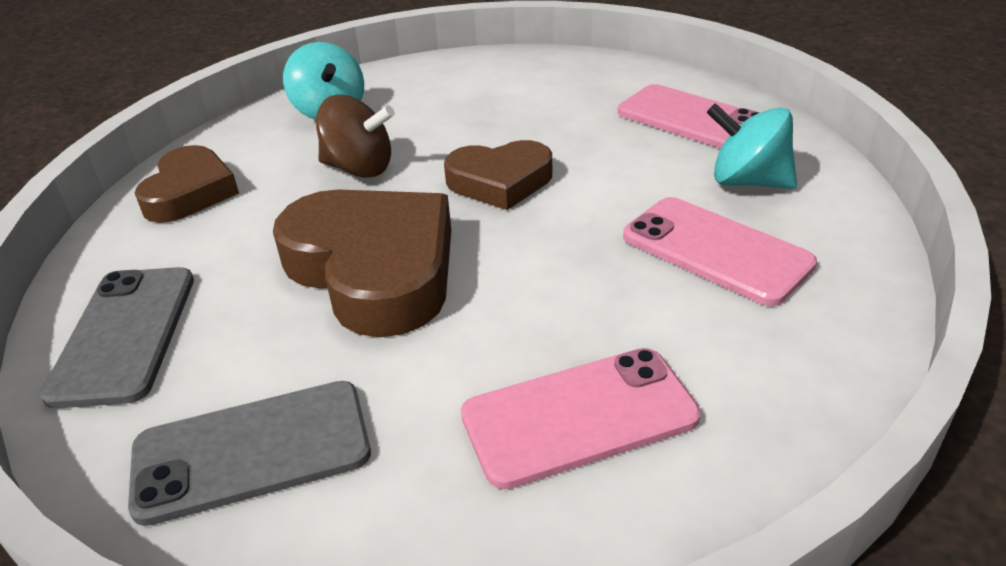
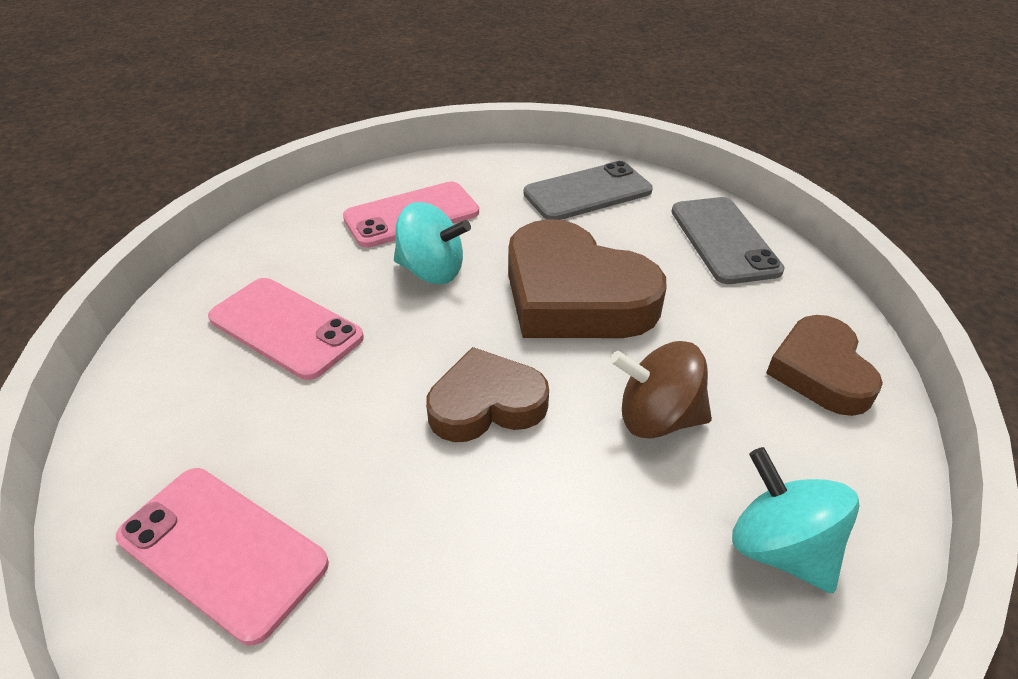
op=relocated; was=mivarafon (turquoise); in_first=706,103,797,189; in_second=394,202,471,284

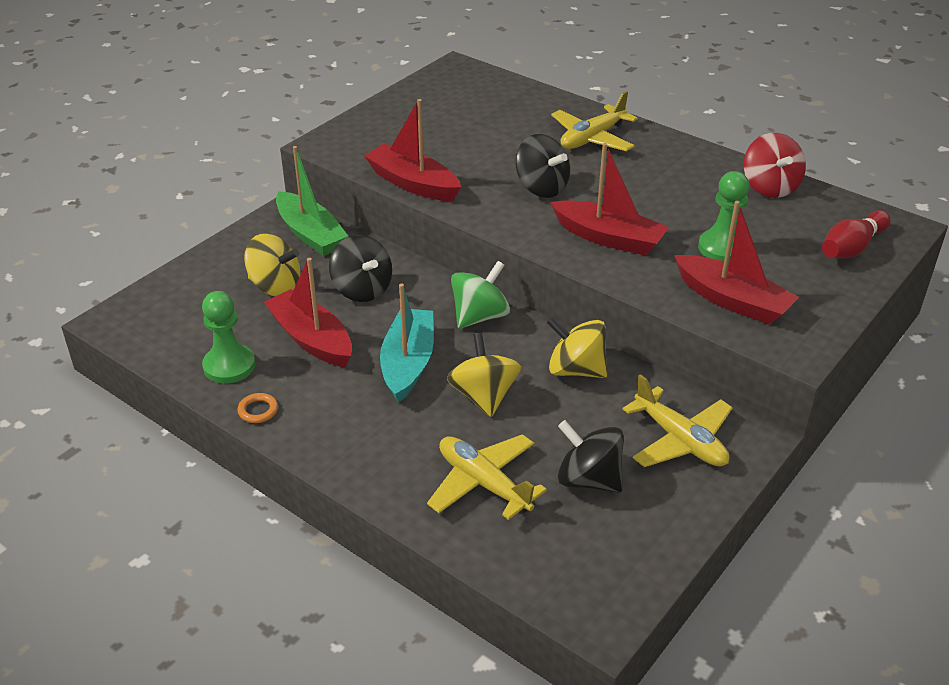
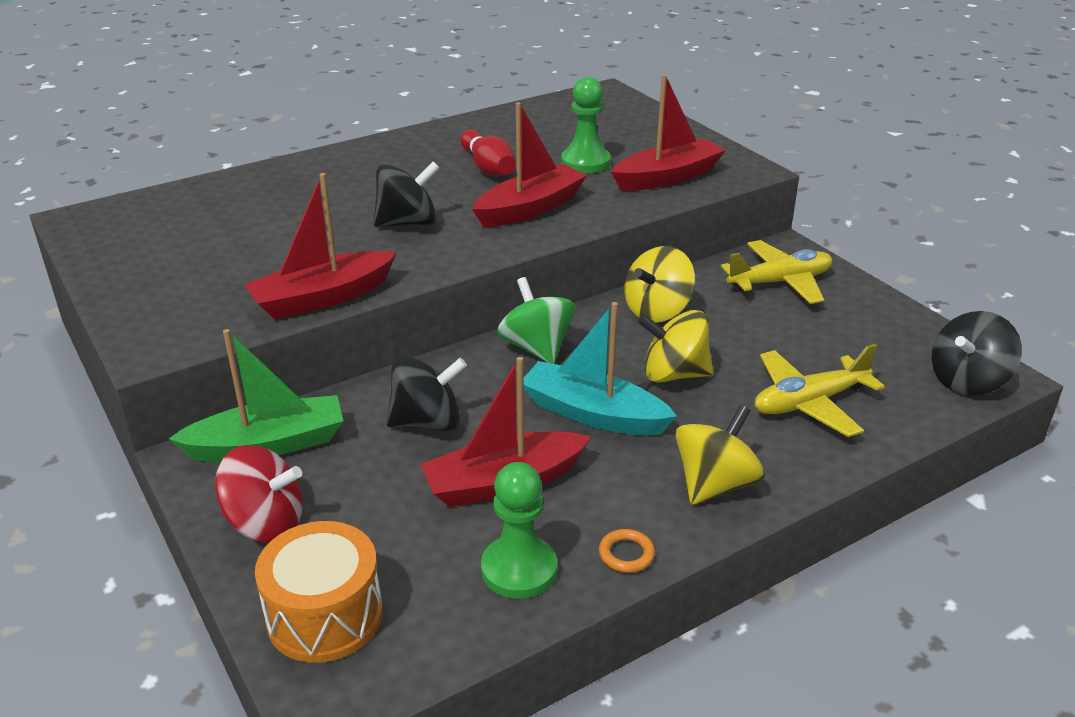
op=relocated; was=mivarafon (red); in_first=744,133,806,198; in_second=215,445,303,542
op=appeared; now=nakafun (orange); in_second=255,521,383,663
op=relocated; was=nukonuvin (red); in_first=822,210,891,258; in_second=460,129,516,176
op=relocated; was=mivarafon (yellow); in_first=244,234,300,296; in_second=675,405,765,505
op=relocated; was=mivarafon (black); in_first=558,420,624,493; in_second=932,311,1022,396
op=missing; was=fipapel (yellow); in_first=551,91,638,151

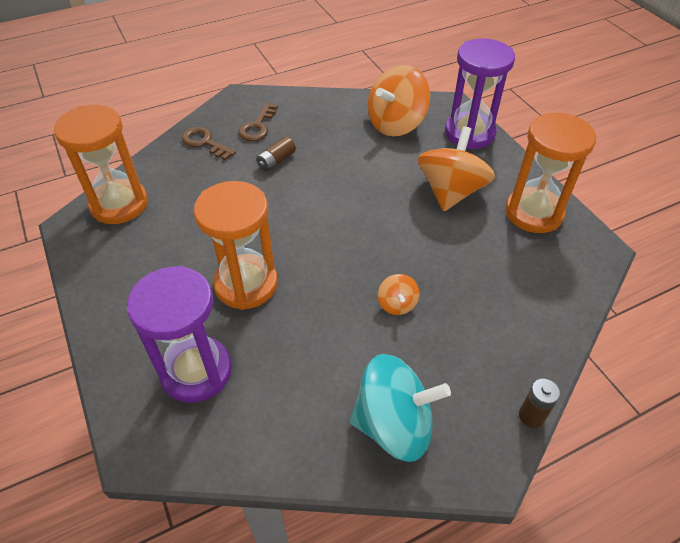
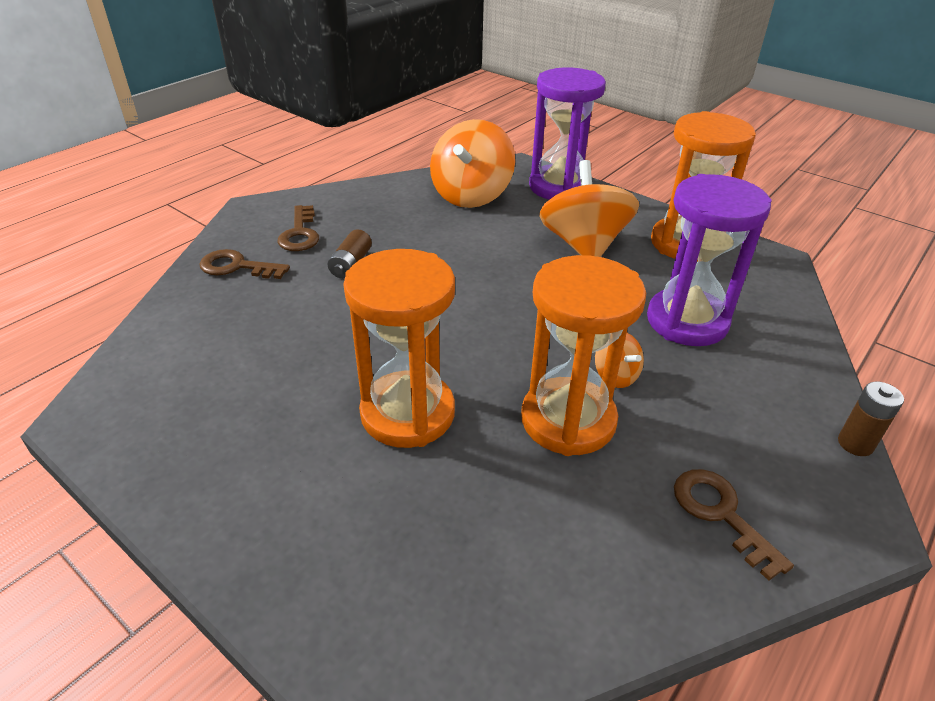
op=relocated; was=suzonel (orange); in_first=54,105,148,224; in_second=521,255,646,456
op=relocated; was=suzonel (purple); in_first=127,266,232,402; in_second=647,174,772,346
op=exchanged; was=mivarafon (turquoise); now=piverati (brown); in_first=350,354,451,462; in_second=674,469,794,581

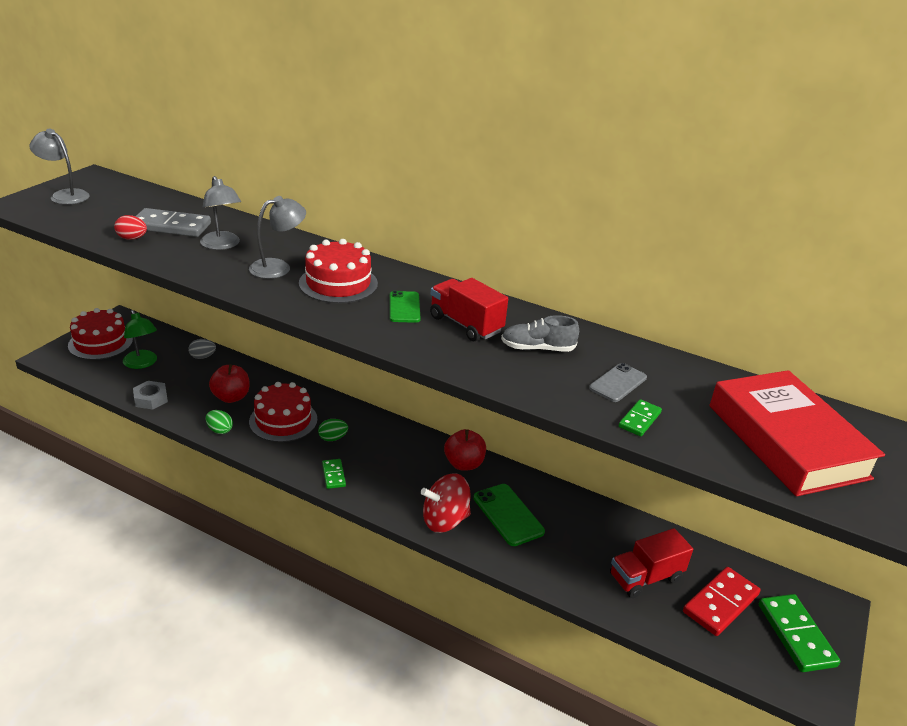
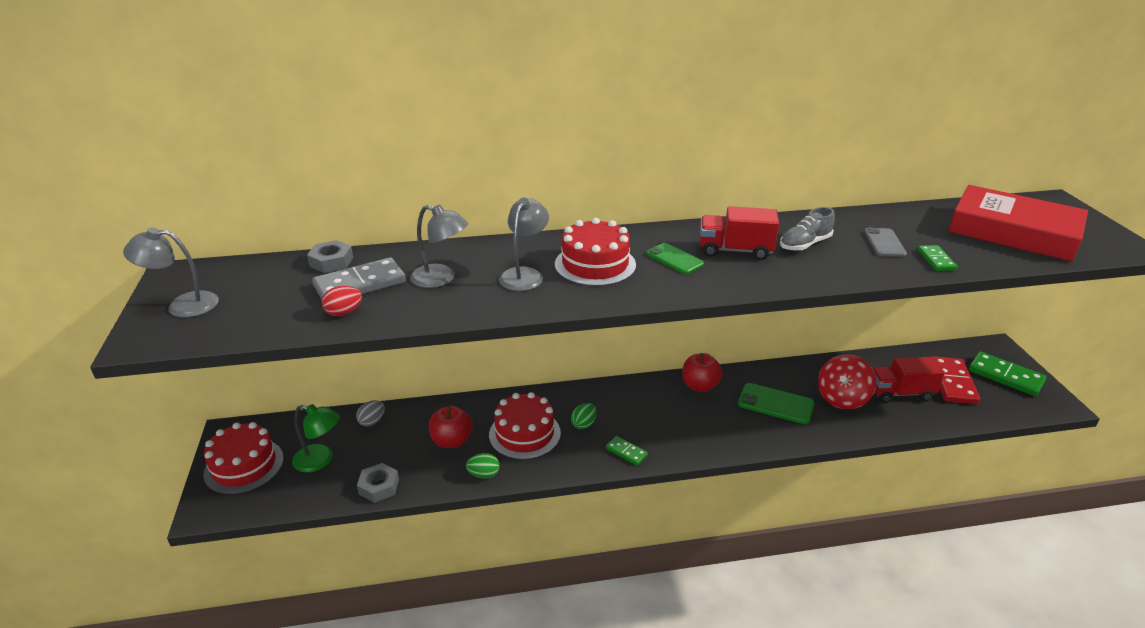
op=appeared; now=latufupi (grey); in_second=307,240,353,273
op=relocated; was=mivarafon (red); in_first=421,473,471,533; in_second=818,354,876,409
op=spun; was=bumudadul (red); in_first=610,528,693,598; in_second=872,357,945,403; clockwise=60

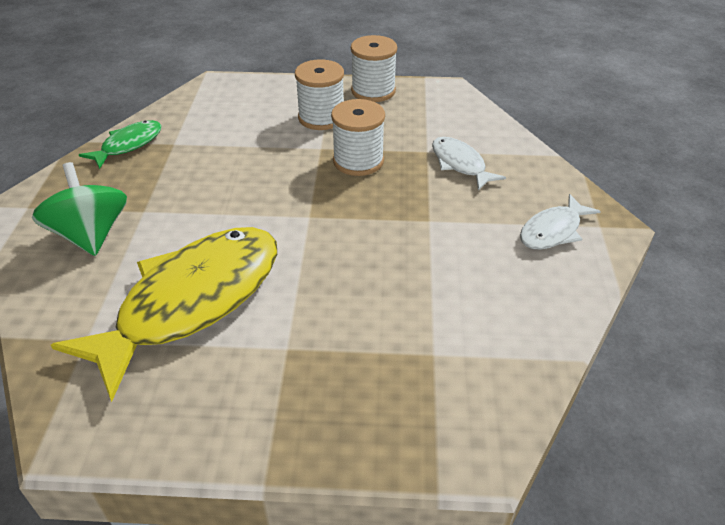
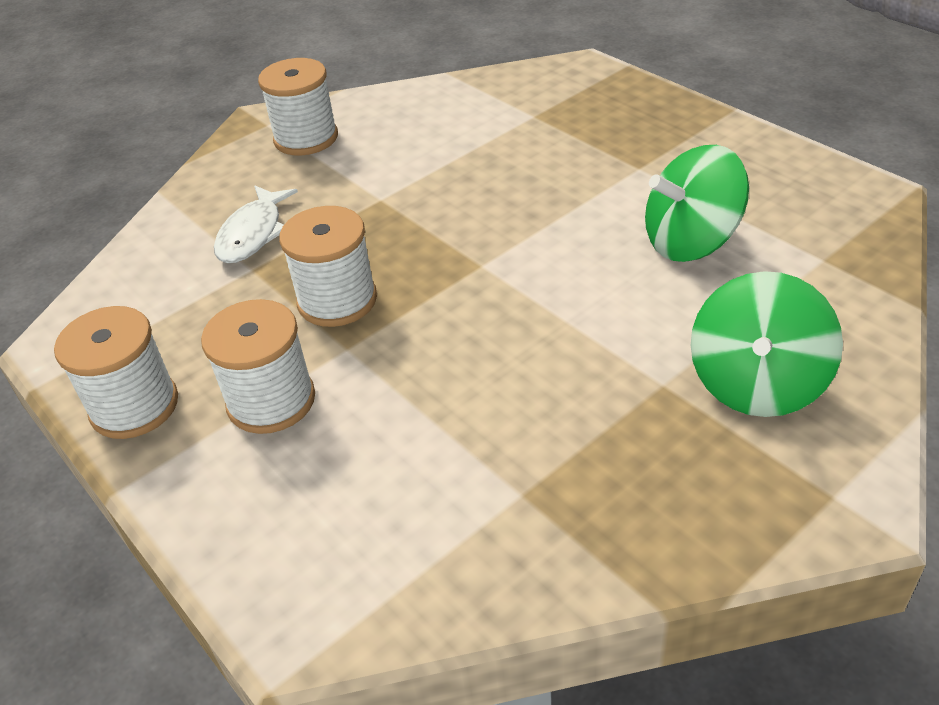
op=exchanged; was=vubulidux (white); now=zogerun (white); in_first=520,194,601,250; in_second=258,58,338,155
op=exchanged; was=vubulidux (yellow); now=mivarafon (green); in_first=51,227,277,402; in_second=645,145,749,262
op=missing; was=vubulidux (green); in_first=79,120,162,169

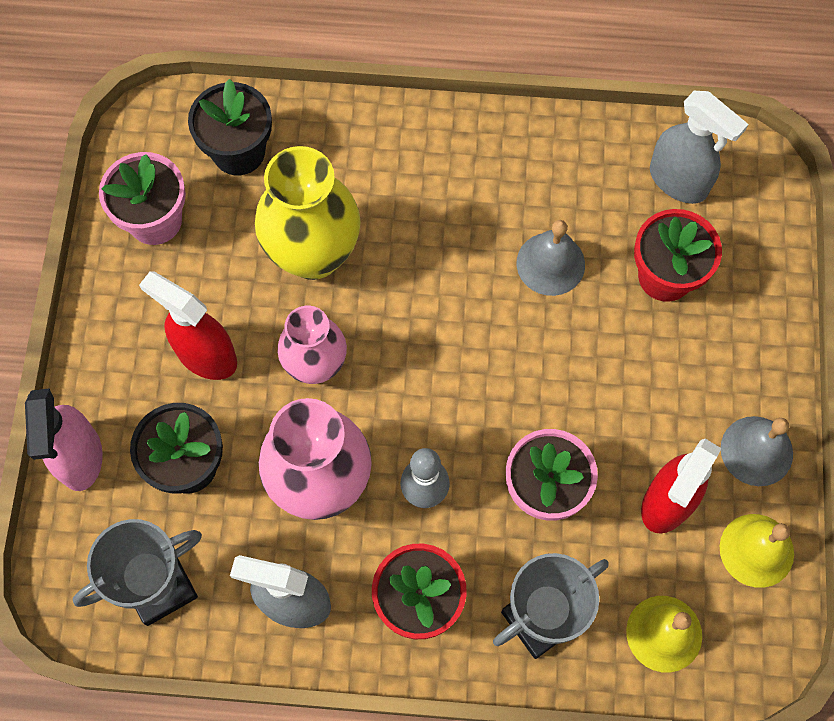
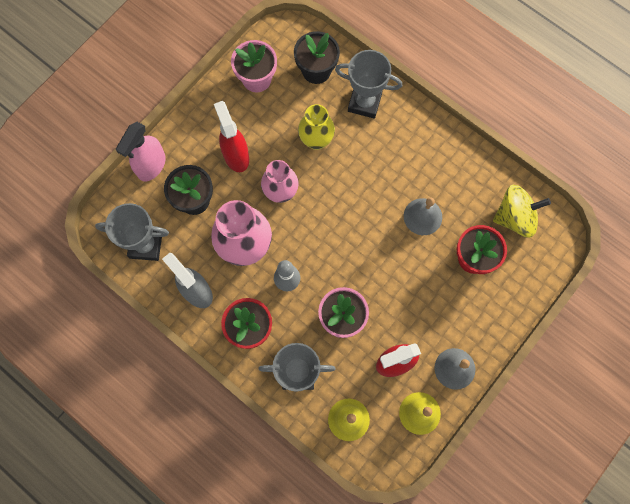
op=size; was=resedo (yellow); in_first=255,146,361,280; in_second=298,104,335,150; ratio=0.65
op=appeared; now=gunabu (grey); in_second=335,50,402,119
op=exchanged; was=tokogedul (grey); now=mivarafon (yellow); in_first=650,91,748,204; in_second=493,185,551,238

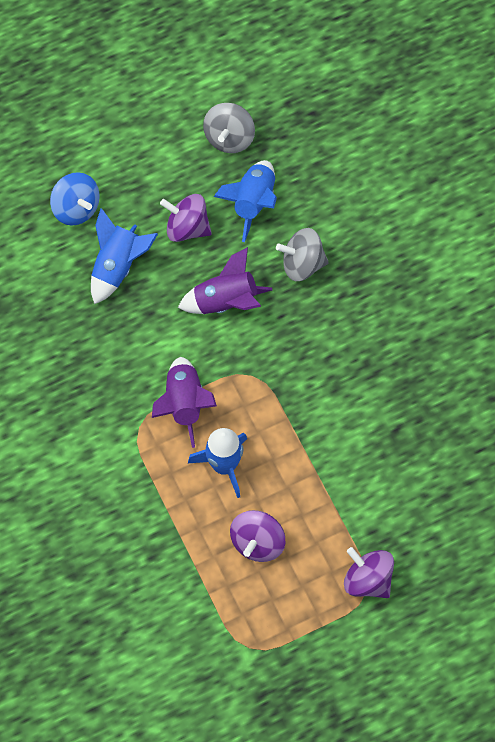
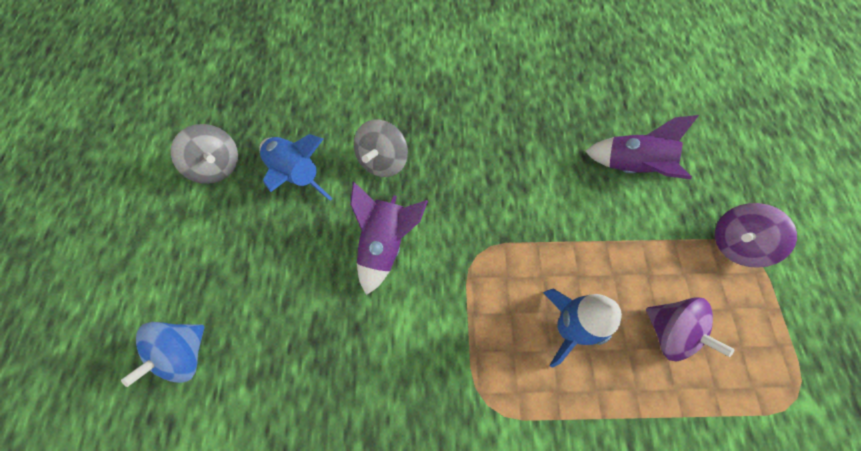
op=spun; was=mivarafon (blue); in_first=50,172,99,226; in_second=121,322,204,387; clockwise=135
op=relocated; was=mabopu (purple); in_first=152,357,217,448; in_second=585,115,699,179
op=missing; was=mabopu (blue); in_first=91,208,158,304
op=missing; was=mivarafon (purple); in_first=160,194,212,242

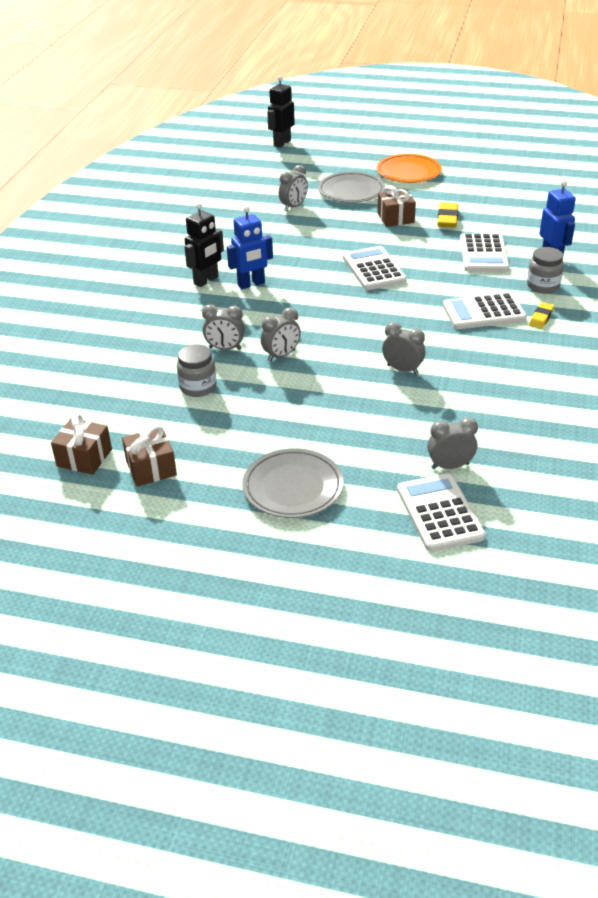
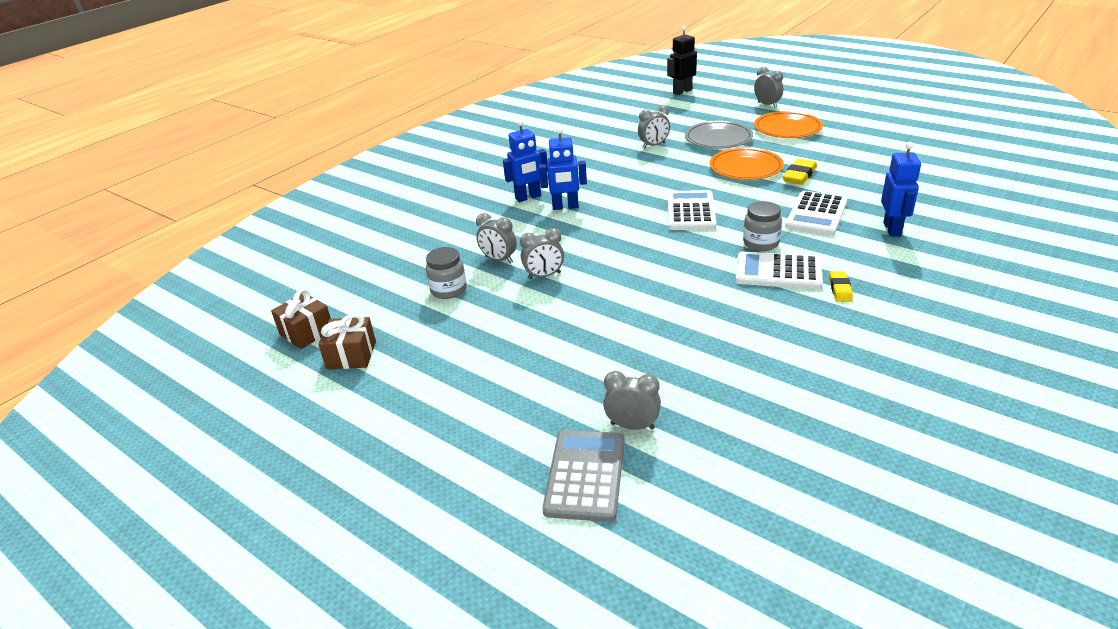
op=colour; was=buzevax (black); now=buzevax (blue); in_first=184,203,224,287; in_second=503,120,548,202
op=colour; was=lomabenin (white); now=lomabenin (grey); in_first=397,473,485,552; in_second=542,430,625,522
op=exchanged; was=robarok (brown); now=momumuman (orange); in_first=377,185,416,227; in_second=710,148,784,180
op=relocated; was=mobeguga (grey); in_first=527,247,564,293; in_second=743,201,782,251
op=relocated; was=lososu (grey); in_first=382,322,425,375; in_second=754,67,783,108
op=spun; was=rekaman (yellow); in_first=529,302,554,329; in_second=829,271,853,302; clockwise=-45
op=missing; was=momumuman (grey); in_first=242,448,343,518

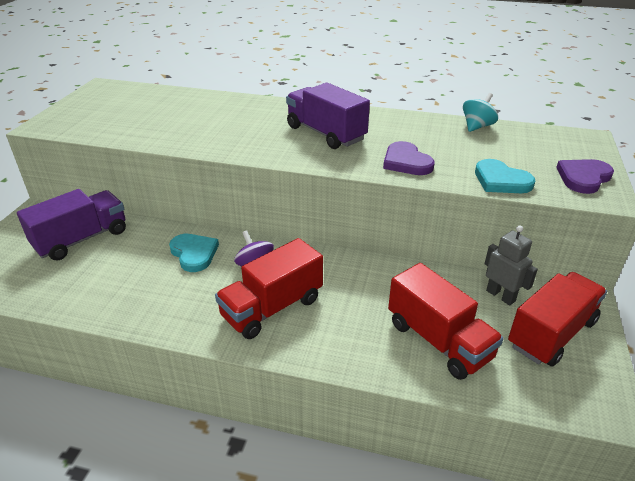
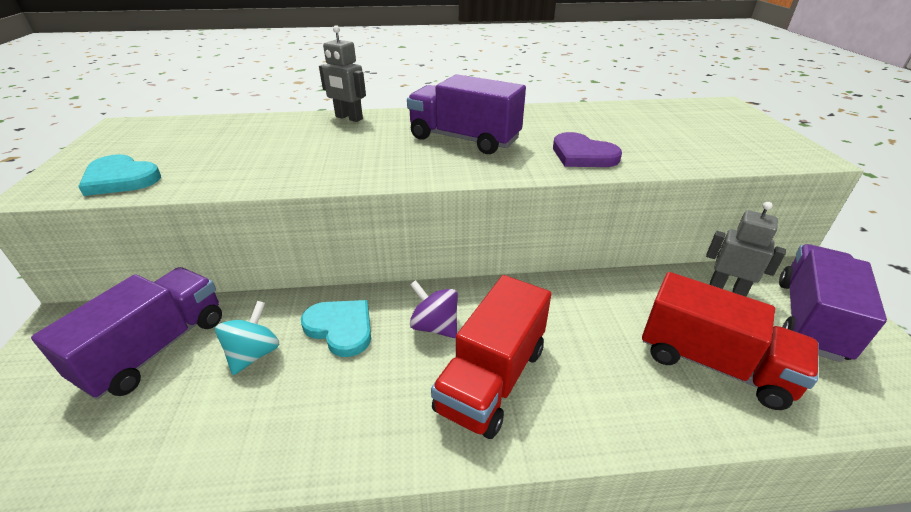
op=relocated; was=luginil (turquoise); in_first=475,159,535,193; in_second=78,154,161,196
op=relocated; was=mivarafon (turquoise); in_first=463,93,498,132; in_second=215,301,280,375
op=appeared; now=buzevax (grey); in_second=319,25,366,122
op=colour; was=bumudadul (red); now=bumudadul (purple); in_first=508,272,607,367; in_second=779,244,887,362
op=missing; was=luginil (purple); in_first=556,159,614,194

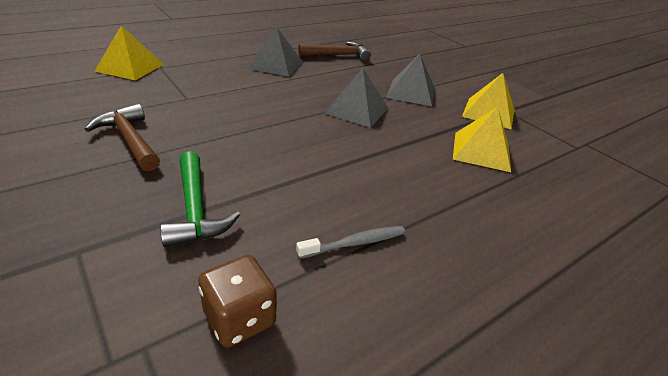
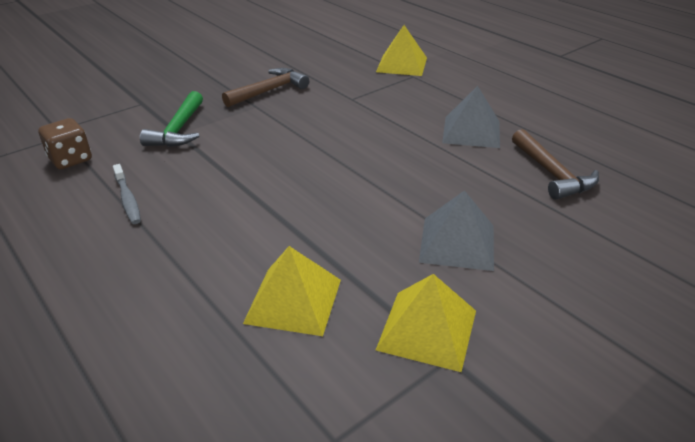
op=spun; was=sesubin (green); in_first=160,151,240,248; in_second=140,91,203,147; clockwise=-60
op=missing; was=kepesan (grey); in_first=325,68,388,128

